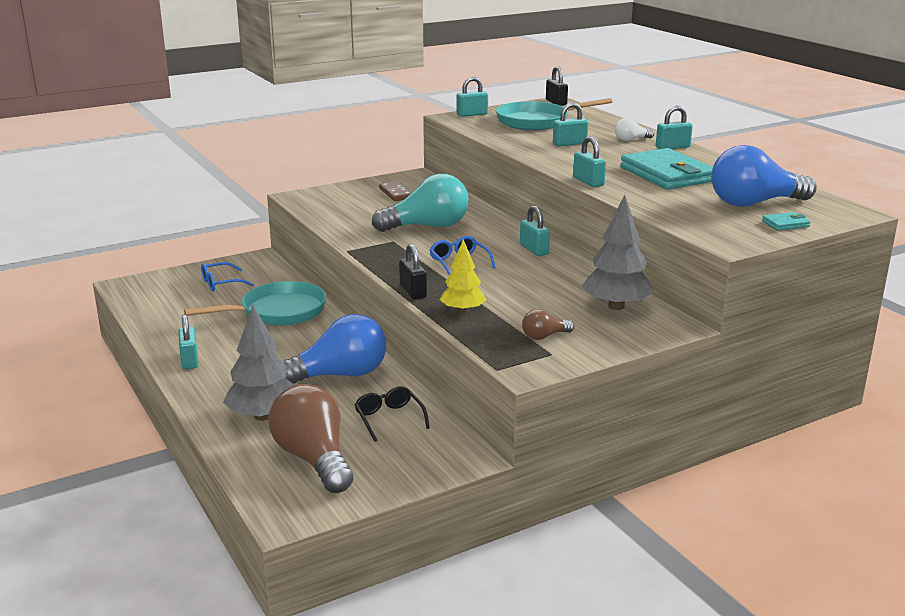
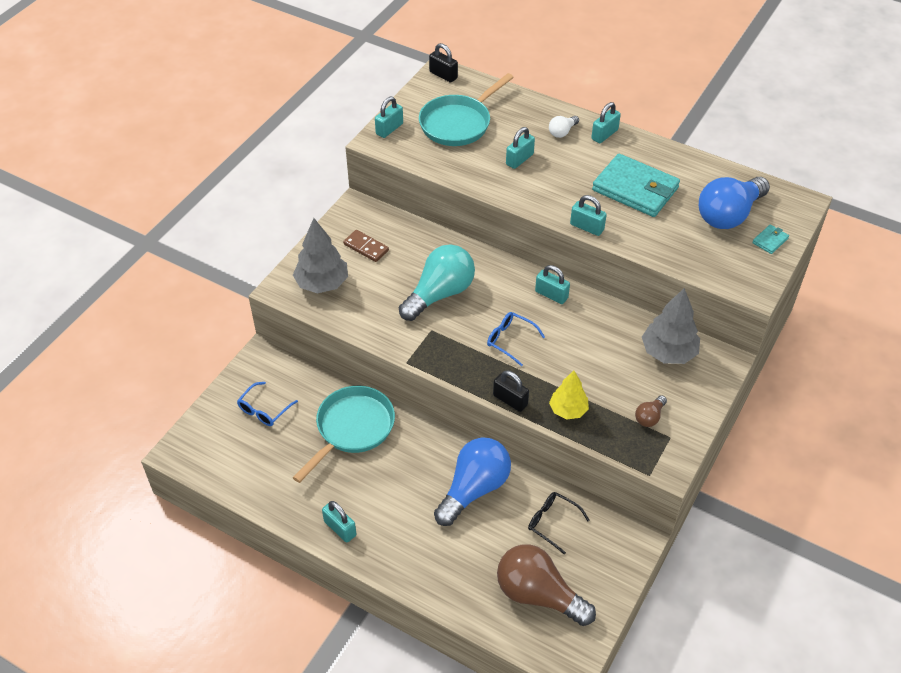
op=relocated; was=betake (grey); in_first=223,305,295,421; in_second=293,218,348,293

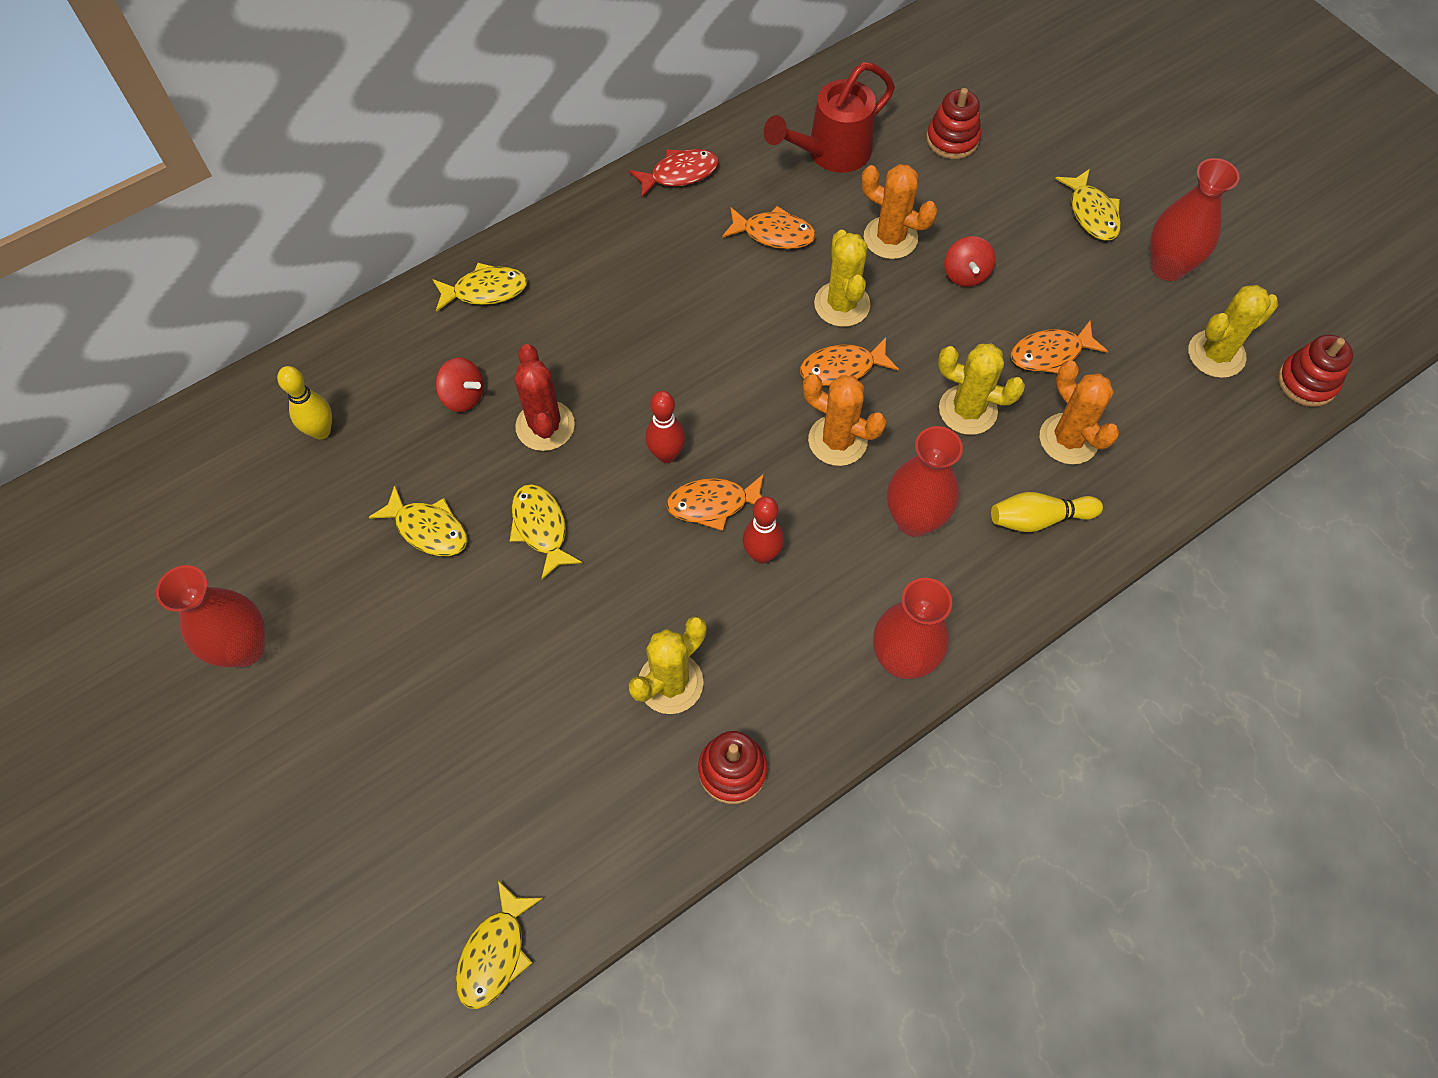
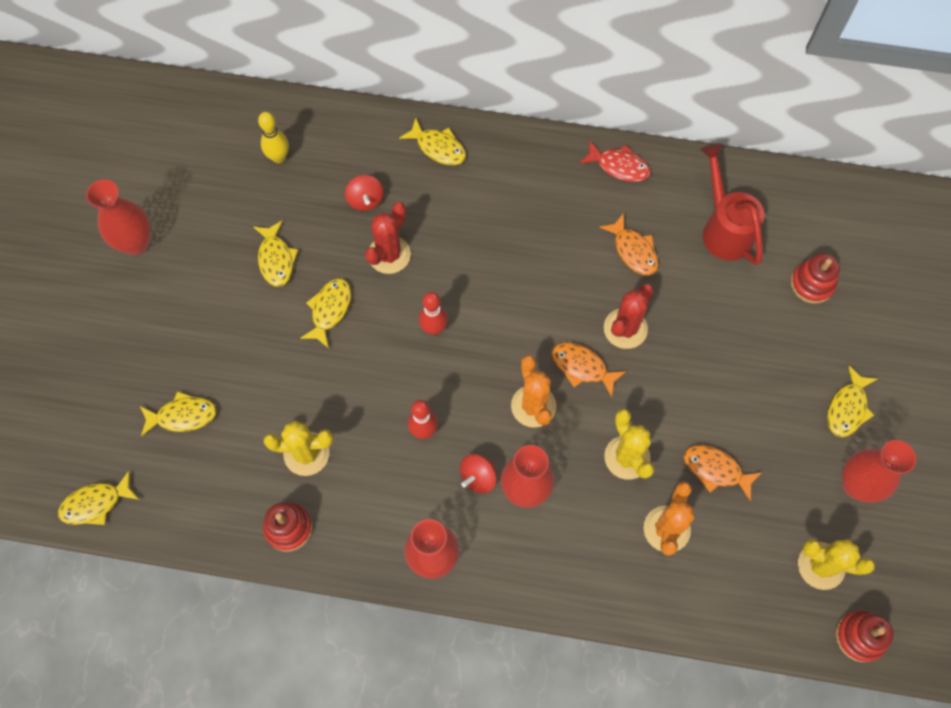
op=appeared; now=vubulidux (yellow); in_second=140,391,217,436
op=relocated; was=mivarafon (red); in_first=944,236,995,287; in_second=460,454,497,493
op=colour; was=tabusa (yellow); now=tabusa (red); in_first=814,230,871,327; in_second=604,284,654,349
op=spun; was=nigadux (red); in_first=764,62,895,173; in_second=700,143,764,265; clockwise=60
op=missing; was=vubulidux (orange); in_first=666,474,764,531
op=missing; was=tabusa (orange); in_first=861,164,938,259
op=missing; was=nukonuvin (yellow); in_first=991,492,1103,532

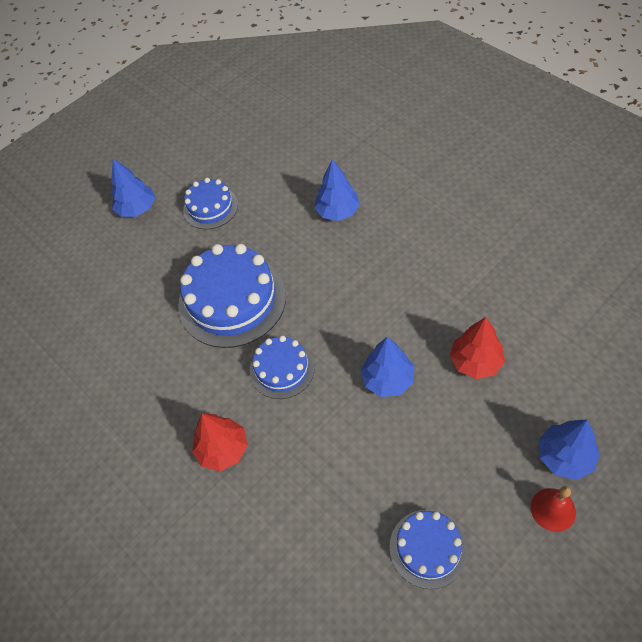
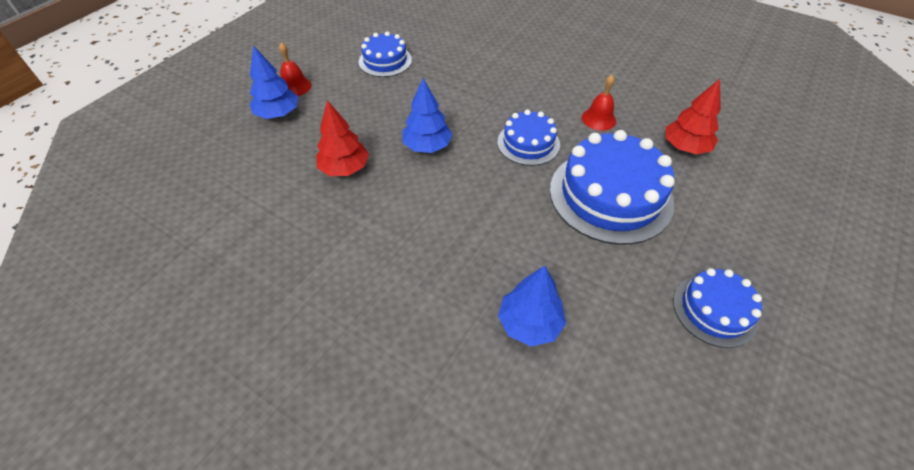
op=appeared; now=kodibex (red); in_second=582,75,616,131
op=relocated; was=betake (red); in_first=192,414,248,471; in_second=666,79,721,154
op=missing; was=betake (blue); in_first=111,158,155,217

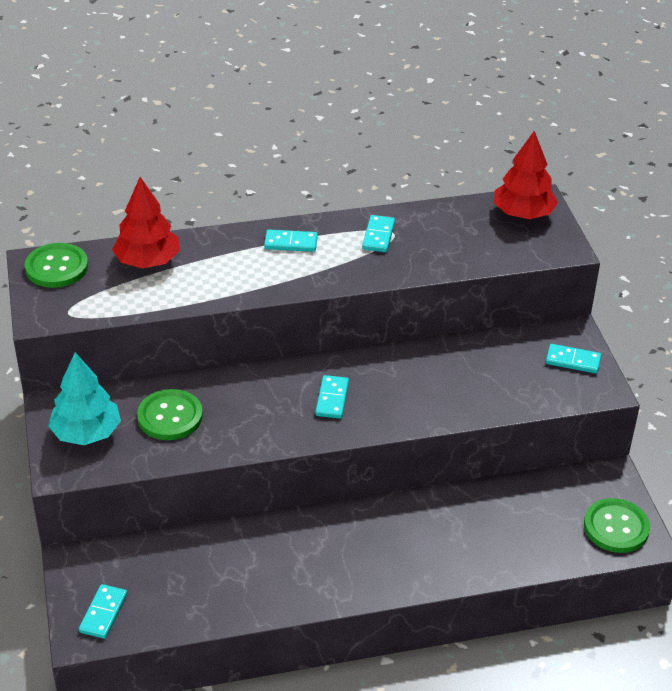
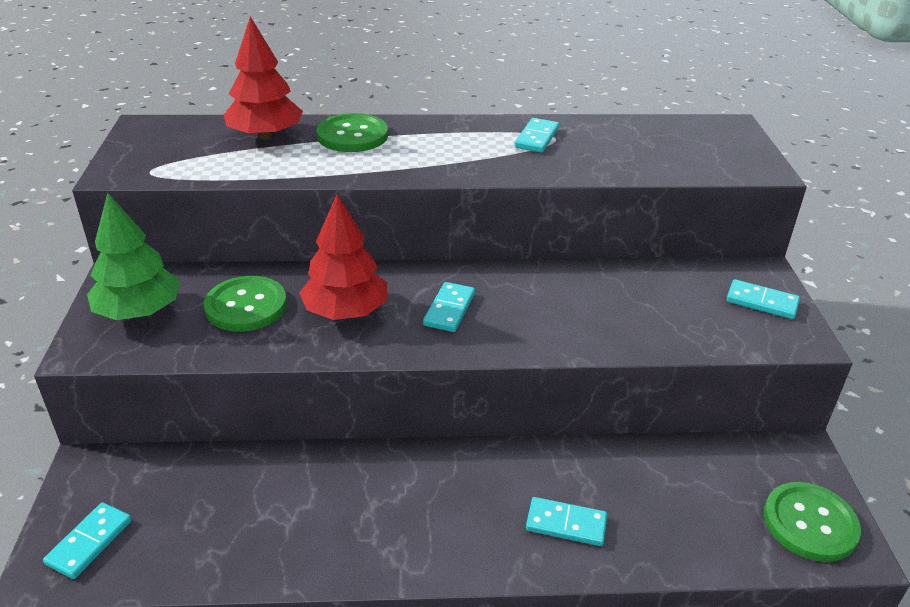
op=colour; was=betake (turquoise); now=betake (green); in_first=48,352,121,445; in_second=87,193,180,320
op=relocated; was=betake (red); in_first=494,131,558,219; in_second=299,194,387,320
op=relocated; was=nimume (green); in_first=25,243,88,288; in_second=316,113,388,152
op=relocated; was=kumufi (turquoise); in_first=264,229,318,252; in_second=526,497,607,546

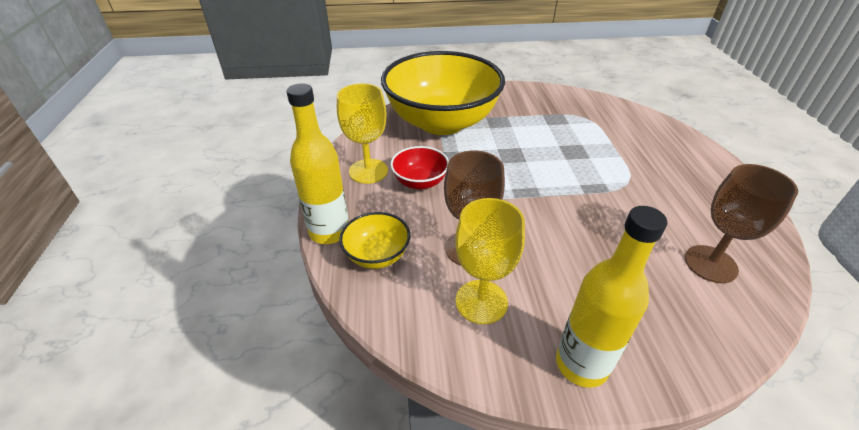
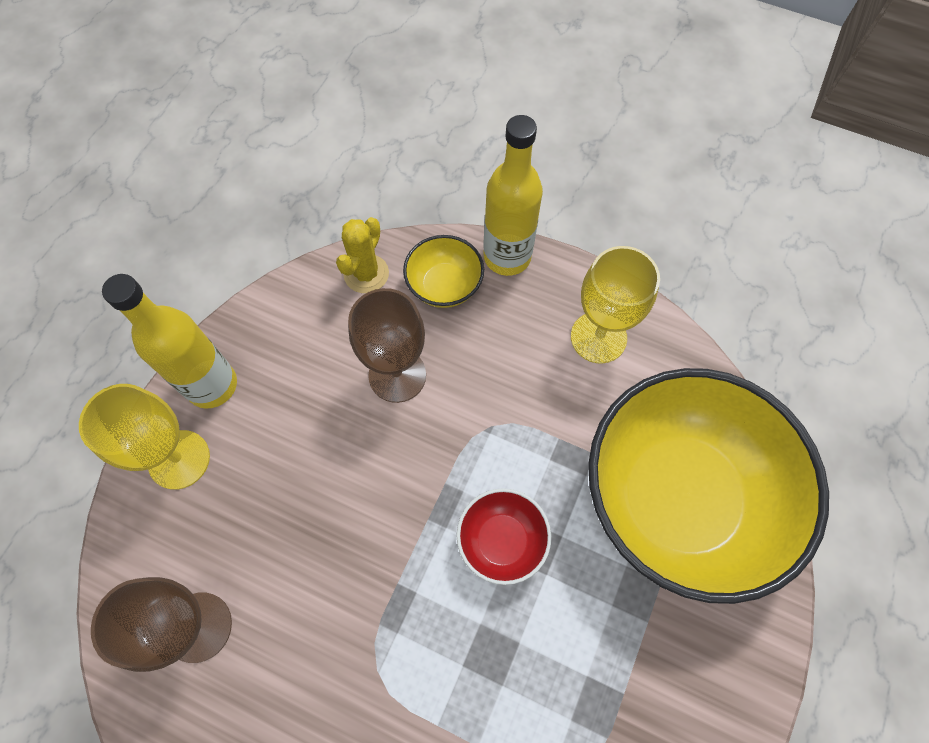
op=relocated; was=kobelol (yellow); in_first=455,198,525,324; in_second=79,384,210,490
op=appeared; now=tabusa (yellow); in_second=336,217,389,293
op=relocated; was=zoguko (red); in_first=390,146,449,190; in_second=456,488,551,585

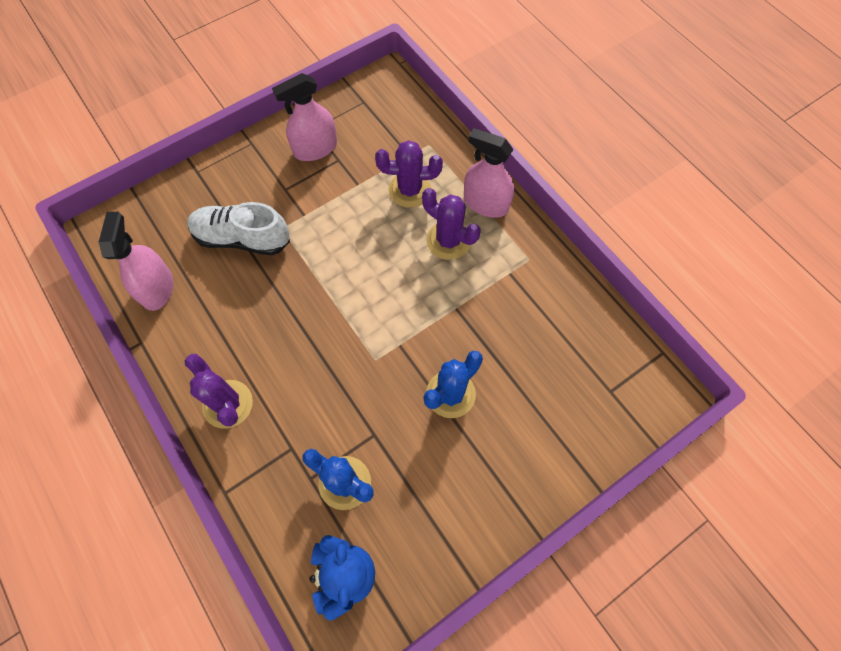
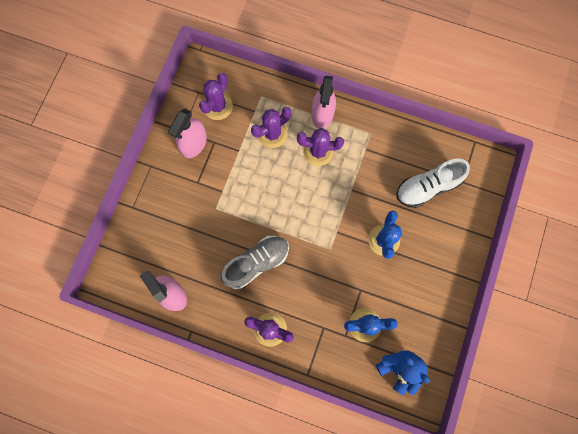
op=appeared; now=tabusa (purple); in_second=199,73,233,120
op=appeared; now=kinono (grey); in_second=220,236,289,289
op=spun; was=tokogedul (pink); in_first=464,128,514,218; in_second=312,76,336,129; clockwise=-75
op=relocated; was=kinono (white); in_first=187,202,290,255; in_second=396,158,470,208

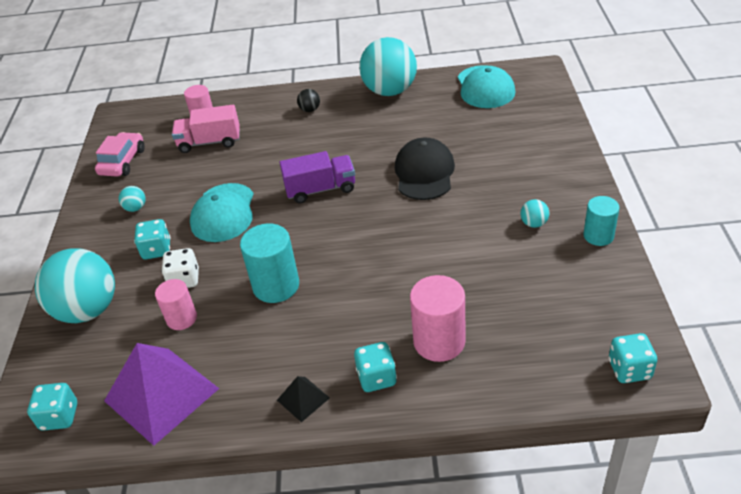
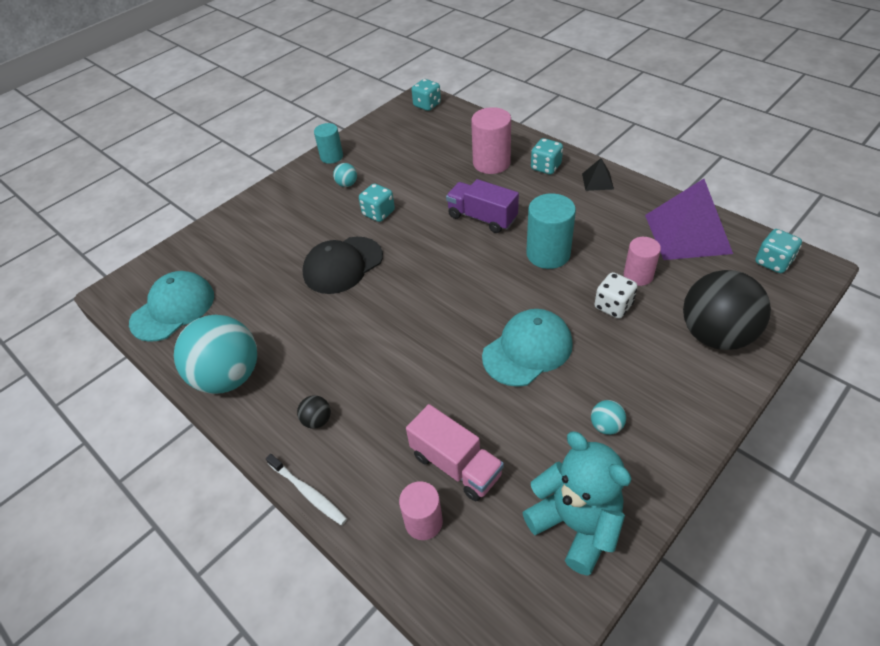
op=appeared; now=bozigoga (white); in_second=266,454,347,525
op=relocated; was=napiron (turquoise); in_first=134,219,171,259; in_second=359,184,395,222
op=relocated; was=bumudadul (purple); in_first=280,151,355,203; in_second=446,179,519,233
op=exchanged; was=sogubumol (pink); now=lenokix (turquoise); in_first=95,132,145,177; in_second=522,432,631,576
op=colour; was=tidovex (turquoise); now=tidovex (black); in_first=35,248,115,323; in_second=683,270,771,350

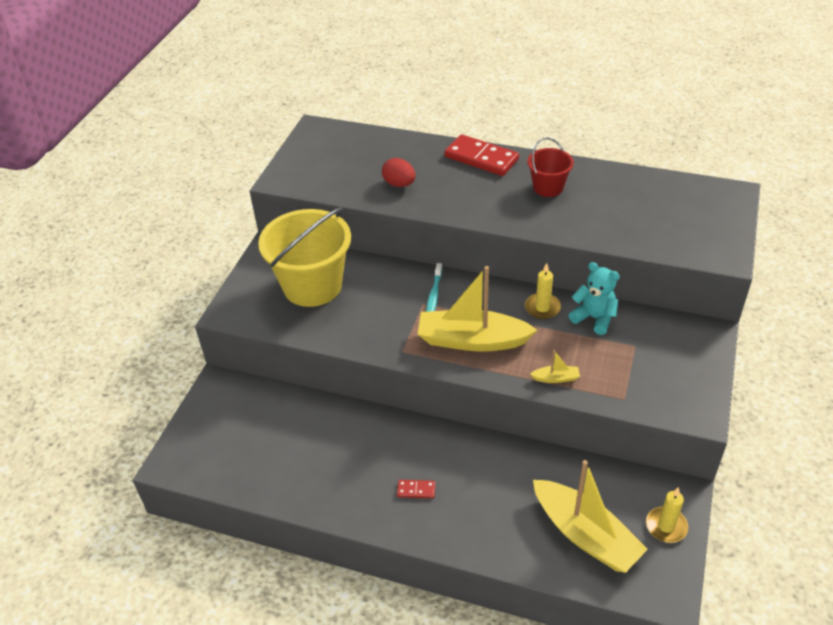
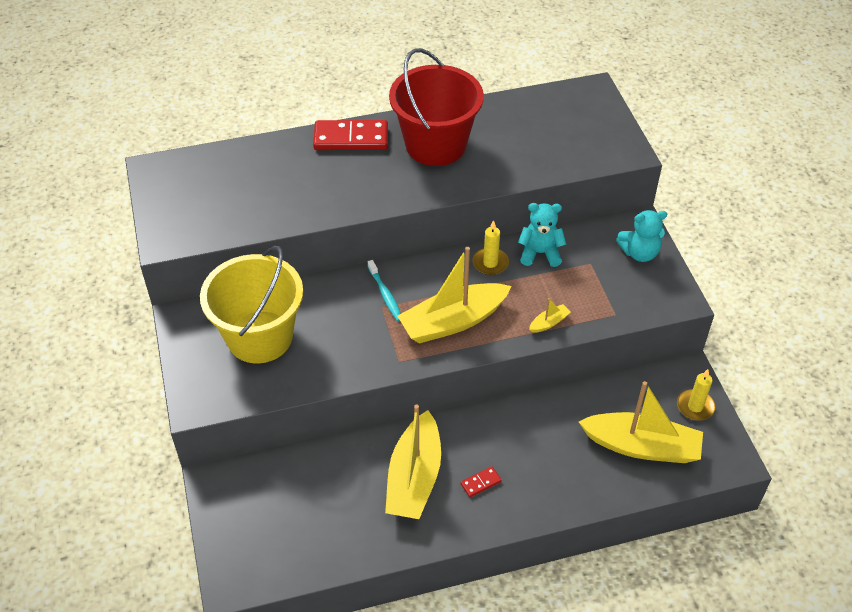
op=appeared; now=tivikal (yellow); in_second=385,405,441,519
op=size; was=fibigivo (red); in_first=527,137,574,197; in_second=389,48,484,166; ratio=1.95
op=appeared; now=lenokix (turquoise); in_second=616,210,667,262
op=missing; was=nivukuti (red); in_first=382,158,416,187

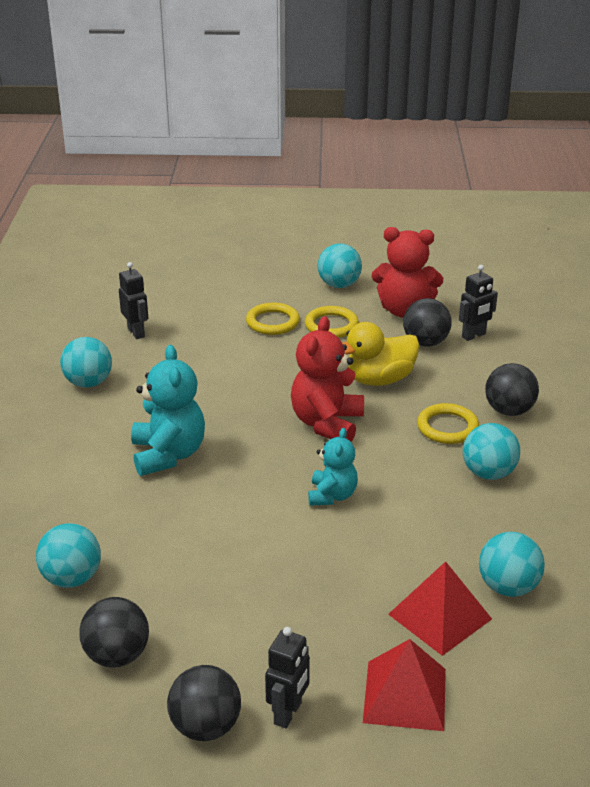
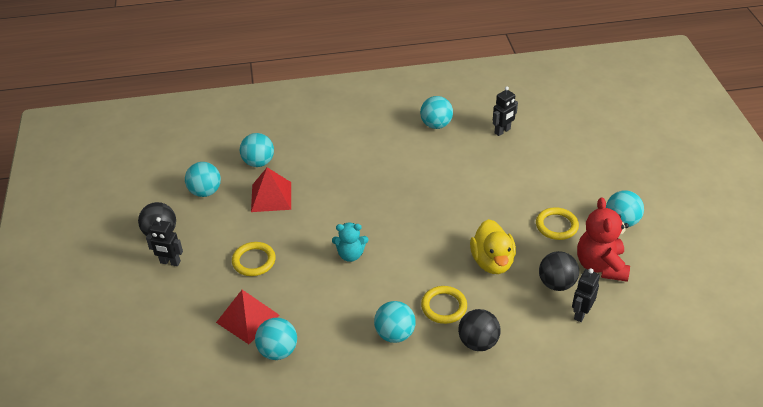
op=colour; was=tidovex (black); now=tidovex (turquoise); in_first=79,597,149,667; in_second=185,162,221,197
op=relocated; was=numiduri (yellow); in_first=246,303,300,335; in_second=232,242,276,276
op=relocated; was=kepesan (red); in_first=363,639,446,731; in_second=251,167,291,212
op=spun; was=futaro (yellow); in_first=342,322,420,386; in_second=470,219,516,274; clockwise=-150
op=spun; was=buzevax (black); in_first=459,265,498,341; in_second=572,268,600,322; clockwise=75
op=missing; was=lenokix (turquoise); in_first=131,345,205,476
op=missing; was=lenokix (red); in_first=291,316,364,442

